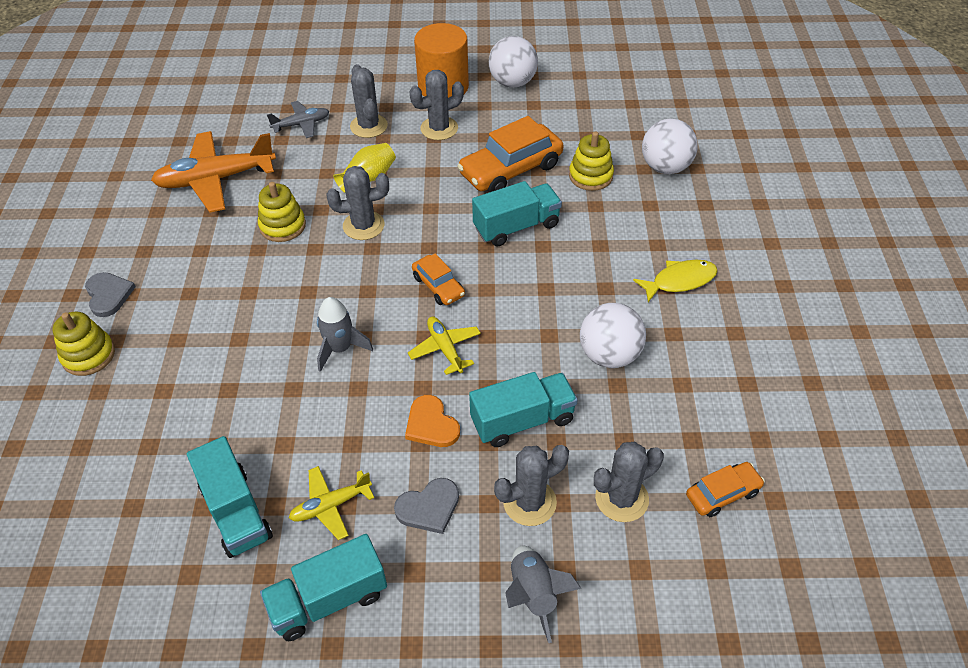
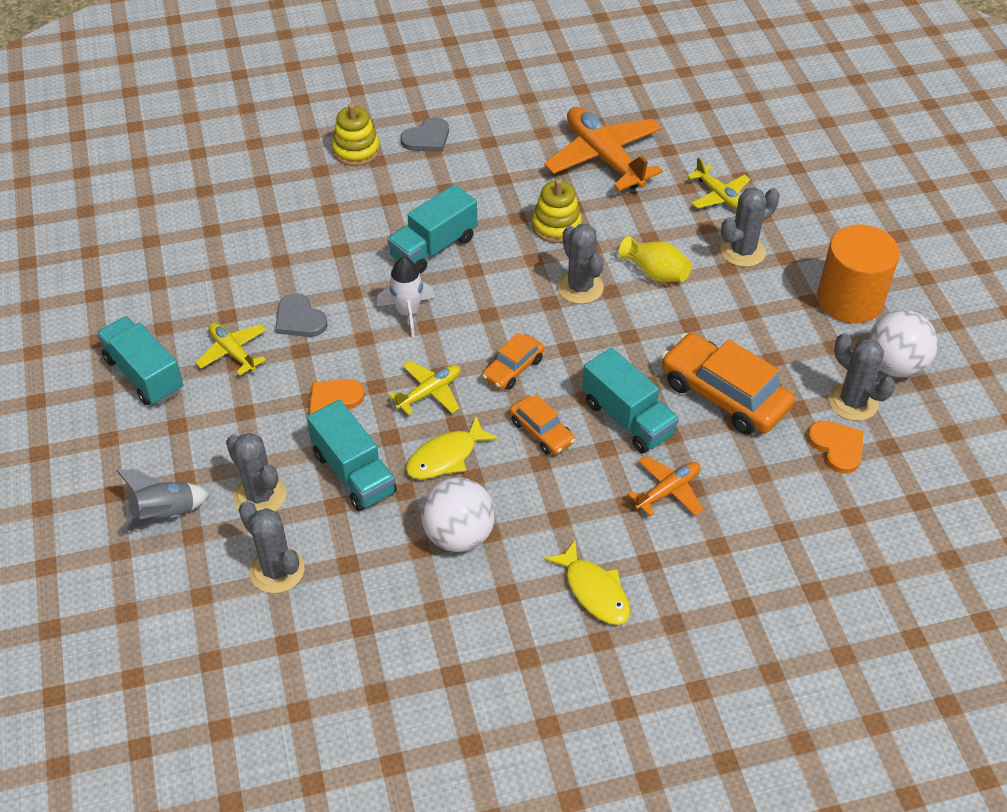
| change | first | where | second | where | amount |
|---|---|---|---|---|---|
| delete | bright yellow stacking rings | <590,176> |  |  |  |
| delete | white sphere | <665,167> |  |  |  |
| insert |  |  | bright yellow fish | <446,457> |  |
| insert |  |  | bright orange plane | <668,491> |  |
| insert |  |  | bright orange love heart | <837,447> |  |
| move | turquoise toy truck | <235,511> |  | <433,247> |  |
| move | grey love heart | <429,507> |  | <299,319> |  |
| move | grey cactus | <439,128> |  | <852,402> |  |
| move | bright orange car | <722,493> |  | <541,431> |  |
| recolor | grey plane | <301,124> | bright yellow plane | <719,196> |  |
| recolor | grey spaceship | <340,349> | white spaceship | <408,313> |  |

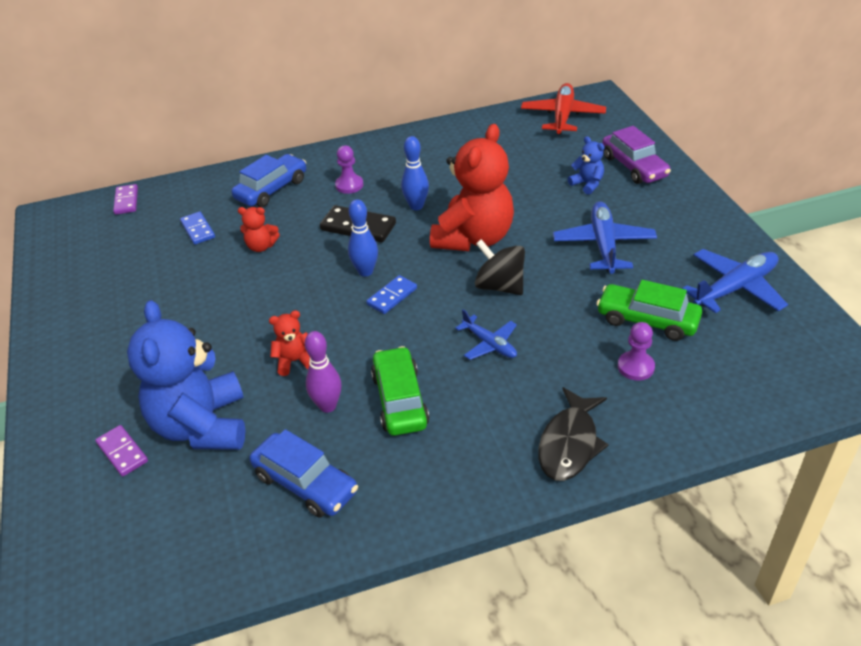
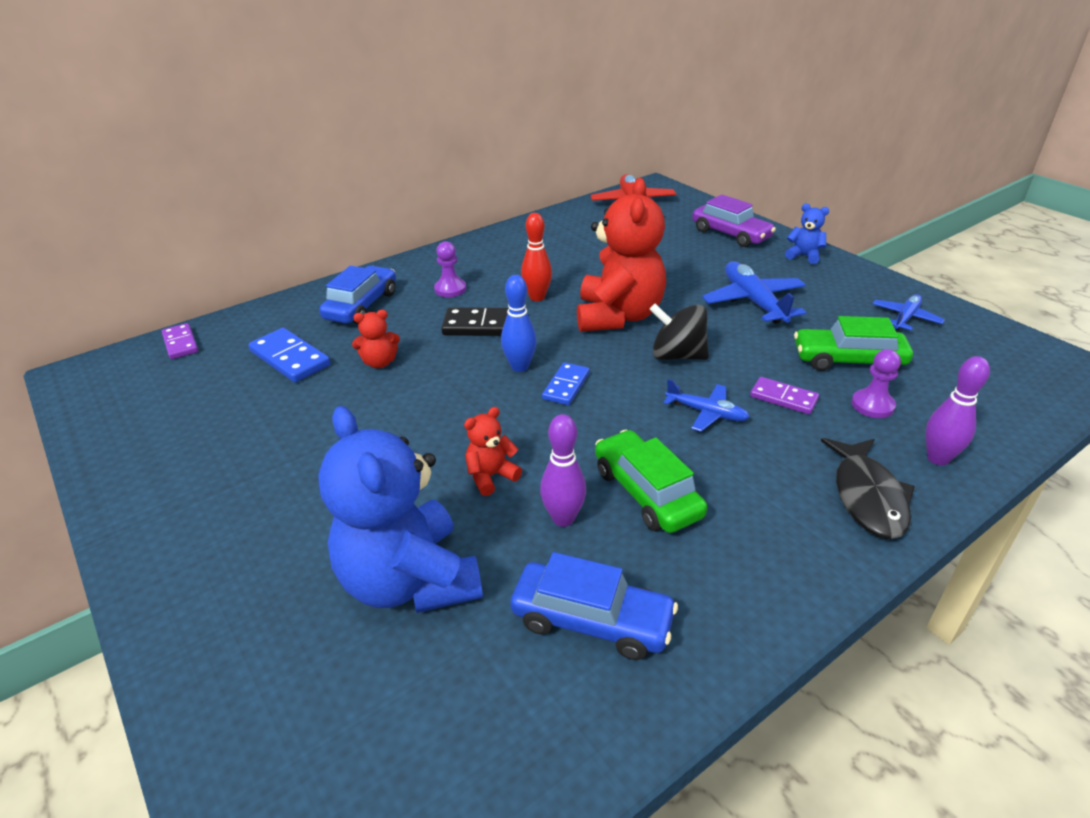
| change | first | where | second | where | amount |
|---|---|---|---|---|---|
| insert |  |  | purple tenpin | <938,458> |  |
| move | purple domino | <122,452> |  | <783,398> |  |
| move | cobalt teddy | <587,184> |  | <804,256> |  |
| recolor | cobalt tenpin | <416,206> | red tenpin | <537,297> |  |
| resize | cobalt domino | <198,230> |  | <290,358> | x1.53 |
| resize | cobalt plane | <735,288> |  | <905,318> | x0.60 |

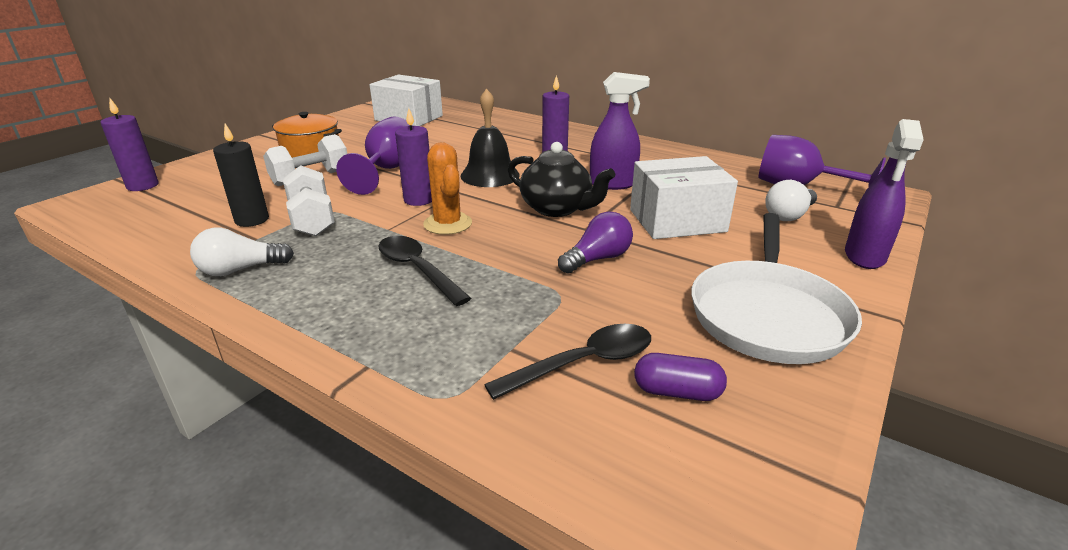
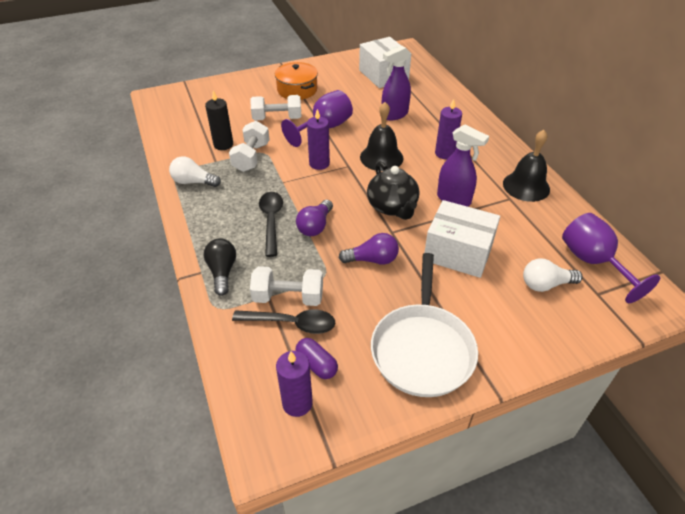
| change | first | where | second | where | amount |
|---|---|---|---|---|---|
| delete | bright orange cactus | <448,224> |  |  |  |
| insert |  |  | black light bulb | <222,272> |  |
| insert |  |  | white free weight | <288,297> |  |
| insert |  |  | purple light bulb | <315,226> |  |
| insert |  |  | black bell | <526,186> |  |
| move | purple candle | <142,186> |  | <297,403> |  |
| move | purple sprayer | <864,256> |  | <394,114> |  |
| rotate | white frying pan | <768,315> |  | <422,349> | 45 degrees counterclockwise |

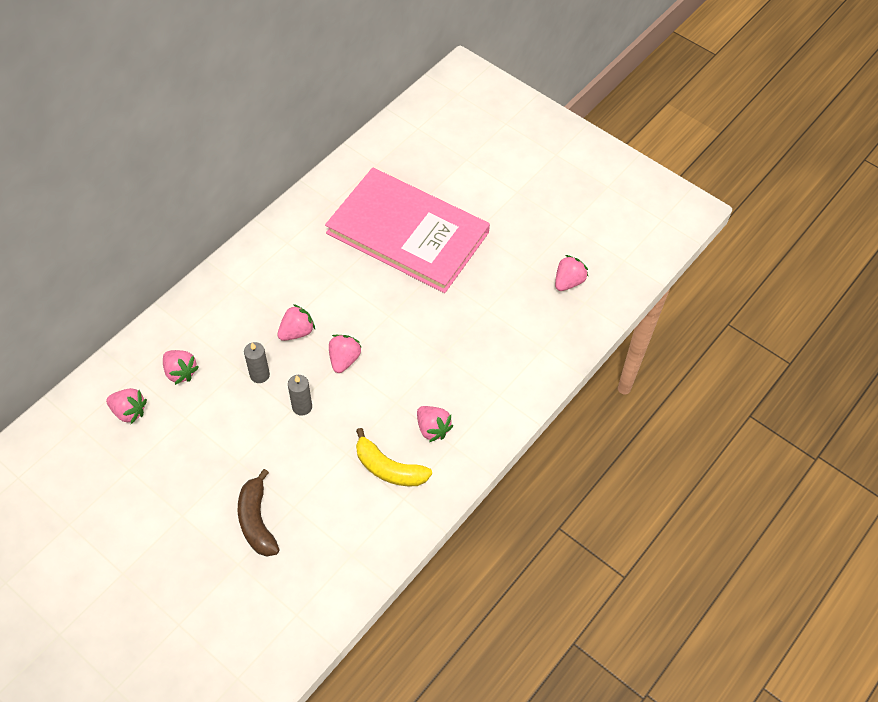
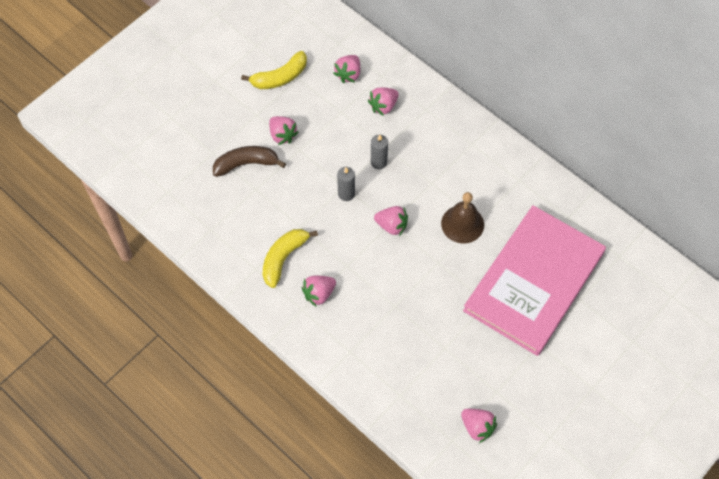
| change | first | where | second | where | amount |
|---|---|---|---|---|---|
| insert |  |  | bright yellow toy banana | <280,77> |  |
| insert |  |  | russet bell | <462,224> |  |
| move | pink strawberry | <296,332> |  | <282,135> |  |

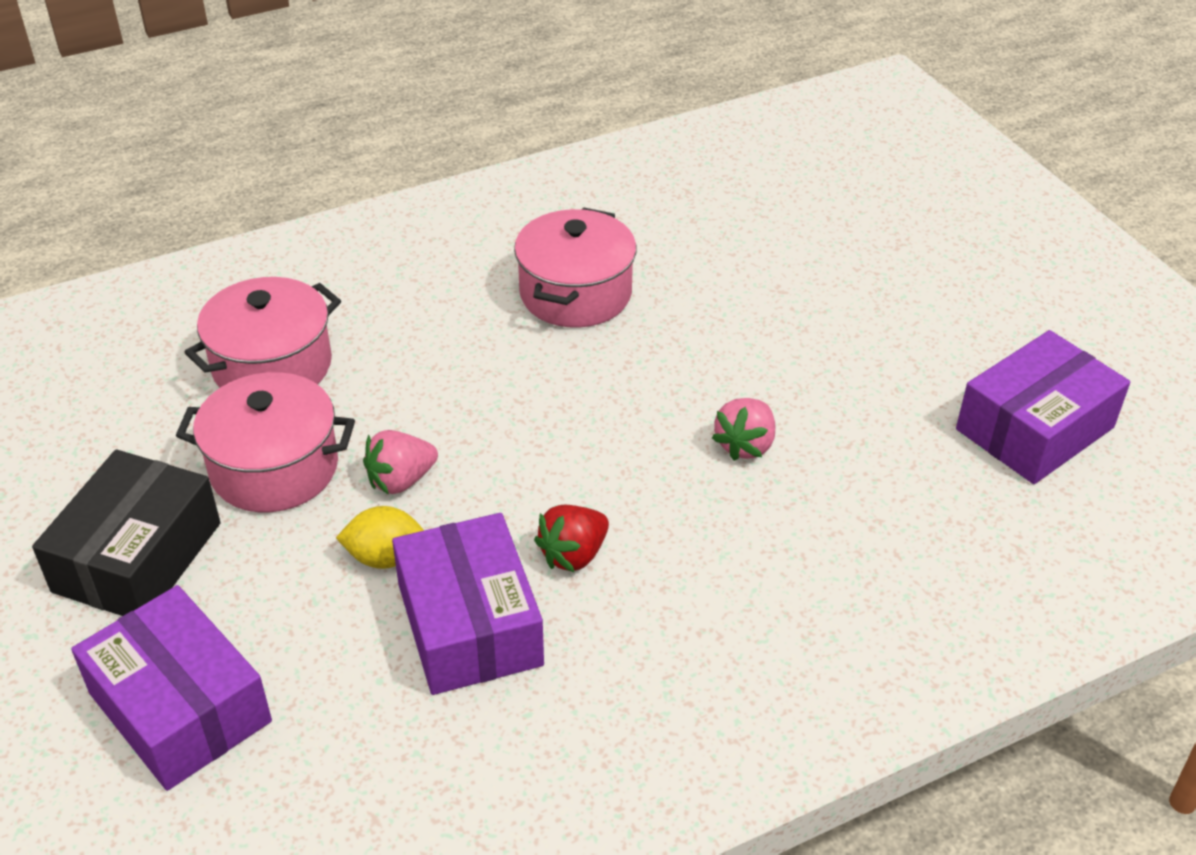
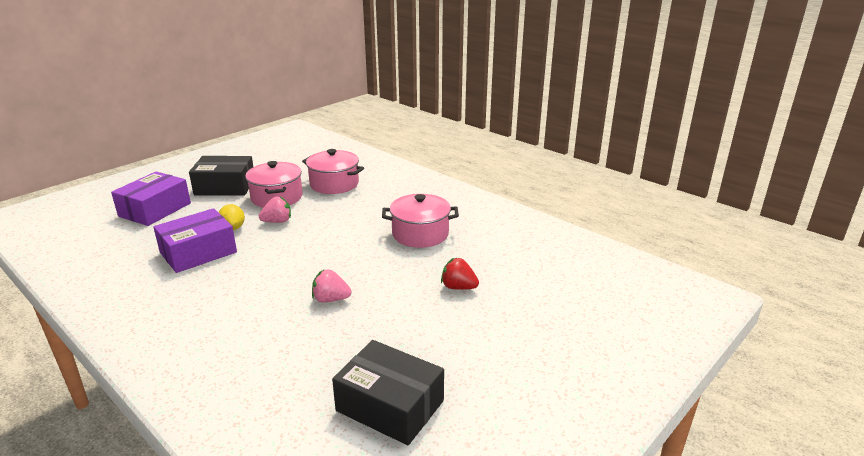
| change | first | where | second | where | amount |
|---|---|---|---|---|---|
| move | red strawberry | <573,555> |  | <458,287> |  |
| recolor | purple package | <1035,428> | black package | <390,406> |  |
| rotate | pink strawberry | <401,480> |  | <277,221> | 120 degrees clockwise |

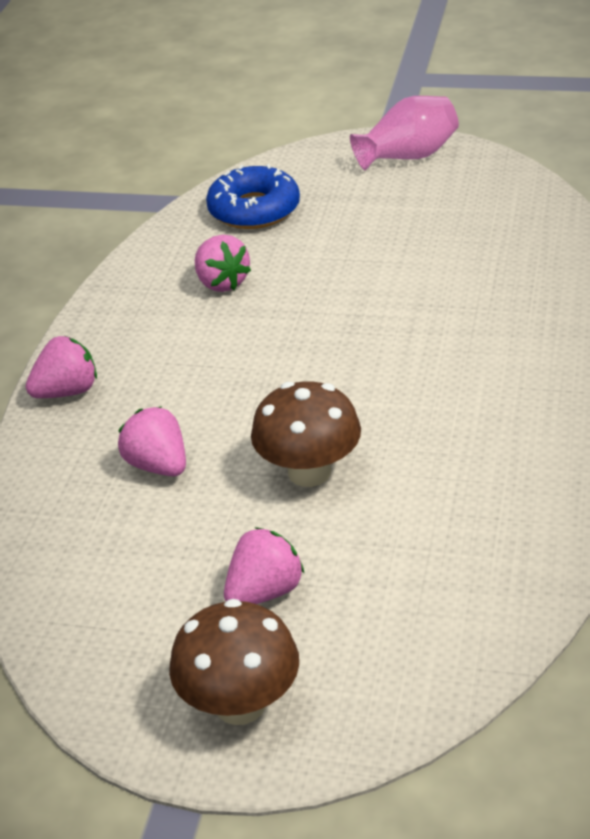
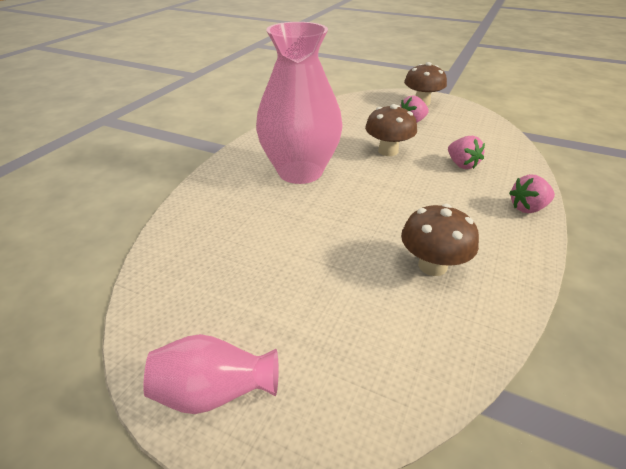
| change | first | where | second | where | amount |
|---|---|---|---|---|---|
| delete | cobalt donut | <254,210> |  |  |  |
| insert |  |  | pink flower vase | <300,172> |  |
| replace | pink strawberry | <222,283> | russet fungus | <432,266> |  |

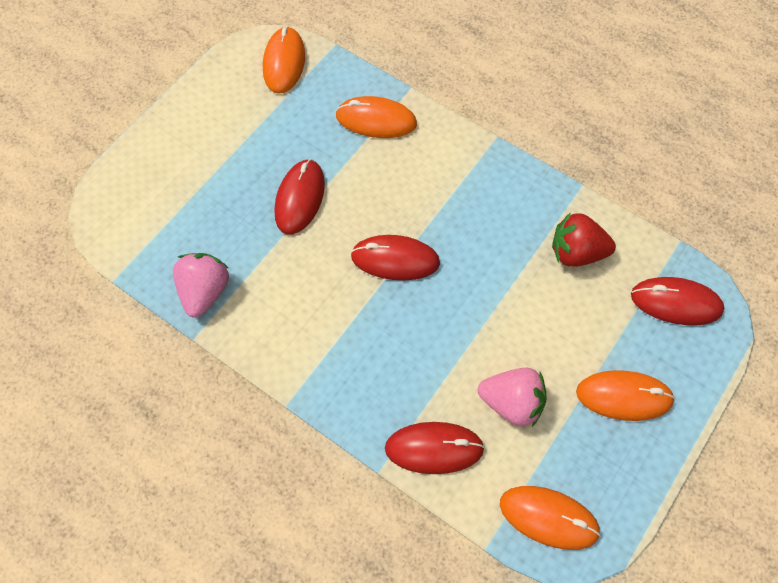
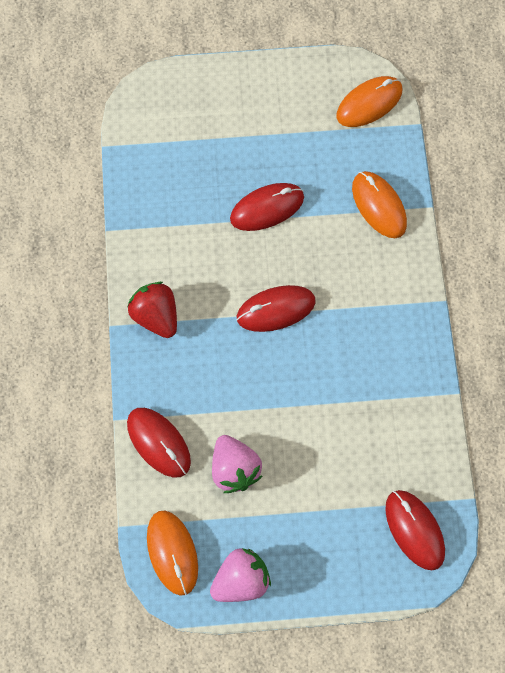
| change | first | where | second | where | amount |
|---|---|---|---|---|---|
| delete | bright orange computer mouse | <624,396> |  |  |  |
| move | pink strawberry | <205,291> |  | <241,580> |  |
| move | red strawberry | <576,252> |  | <156,316> |  |
| rotate | red computer mouse | <395,259> |  | <276,309> | 75 degrees counterclockwise |

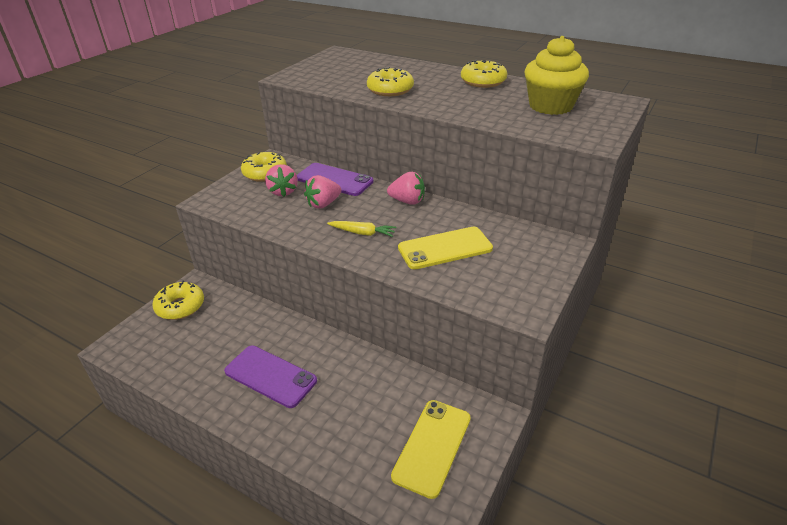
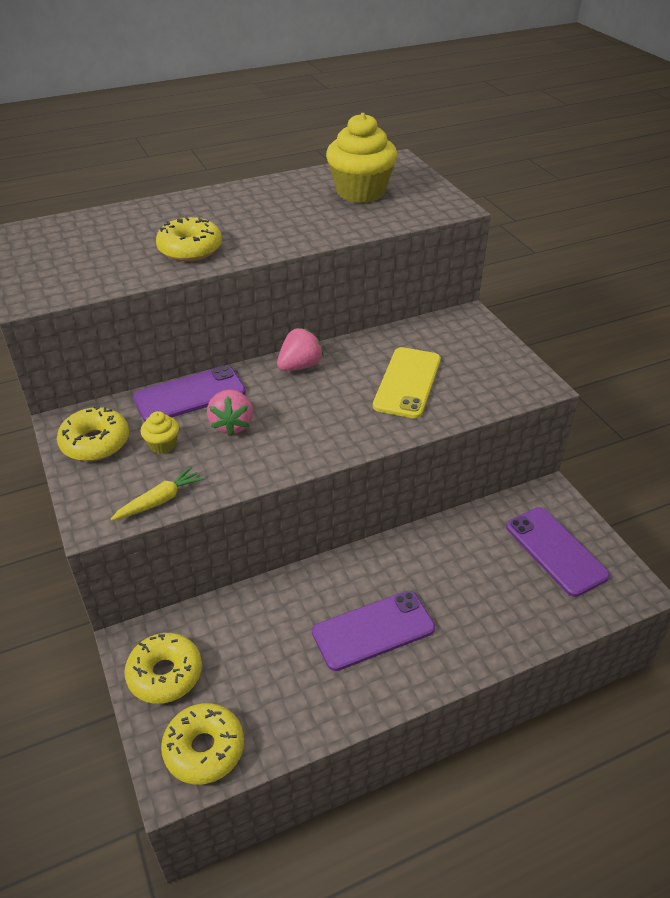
| change | first | where | second | where | amount |
|---|---|---|---|---|---|
| move | bright yellow root vegetable | <362,233> |  | <159,500> |  |
| move | bright yellow donut | <483,81> |  | <204,749> |  |
| replace | pink strawberry | <283,191> | bright yellow muffin | <163,444> |  |
| recolor | bright yellow phone | <432,447> | purple phone | <555,551> |  |

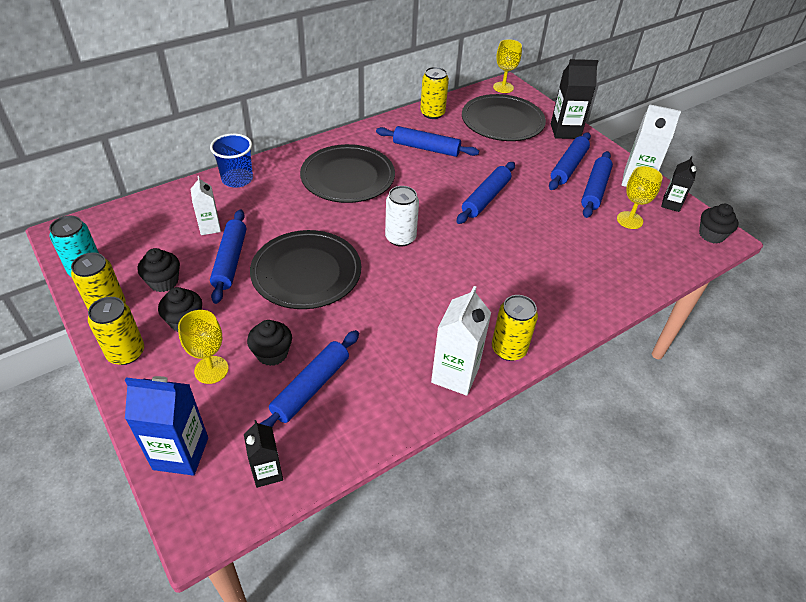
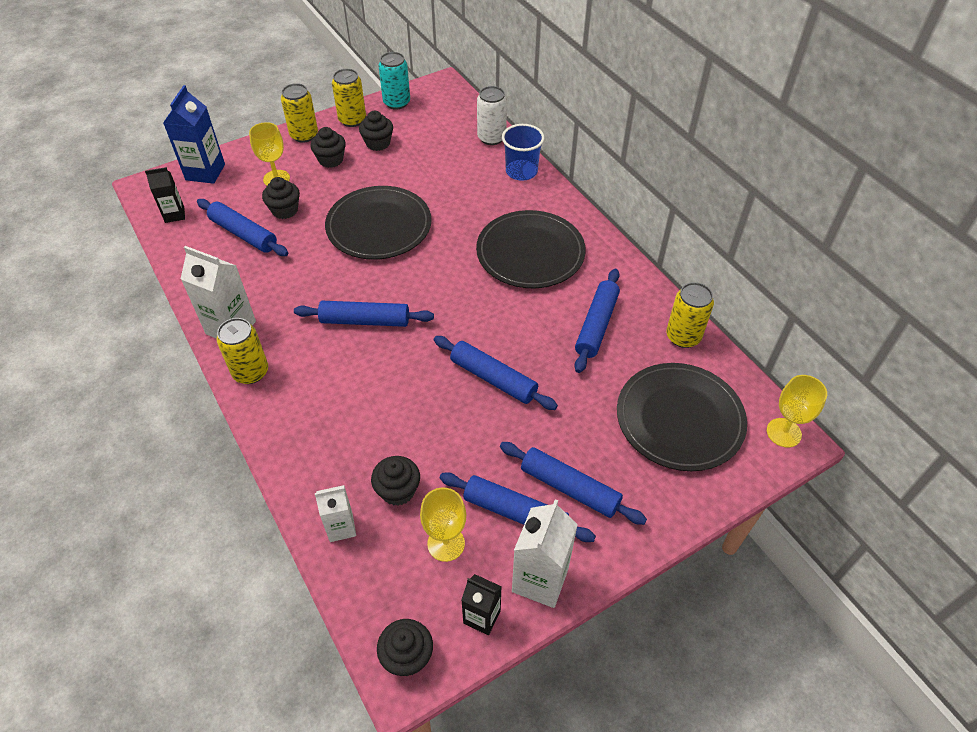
| change | first | where | second | where | amount |
|---|---|---|---|---|---|
| delete | black milk carton | <565,131> |  |  |  |
| insert |  |  | black muffin | <398,490> |  |
| move | white milk carton | <210,227> |  | <341,527> |  |
| move | cobalt pastry roller | <230,261> |  | <365,321> |  |
| move | white tin | <400,238> |  | <491,138> |  |

